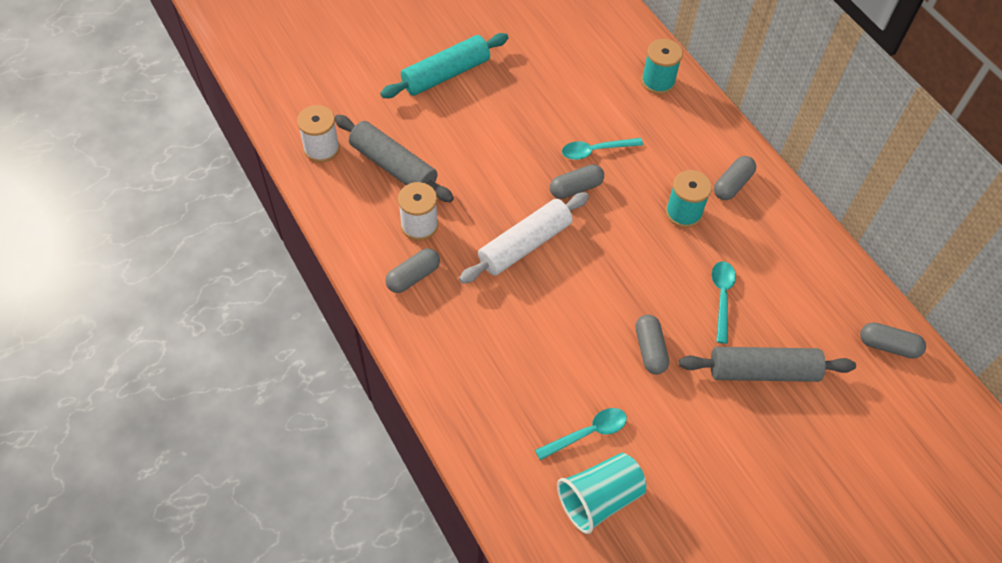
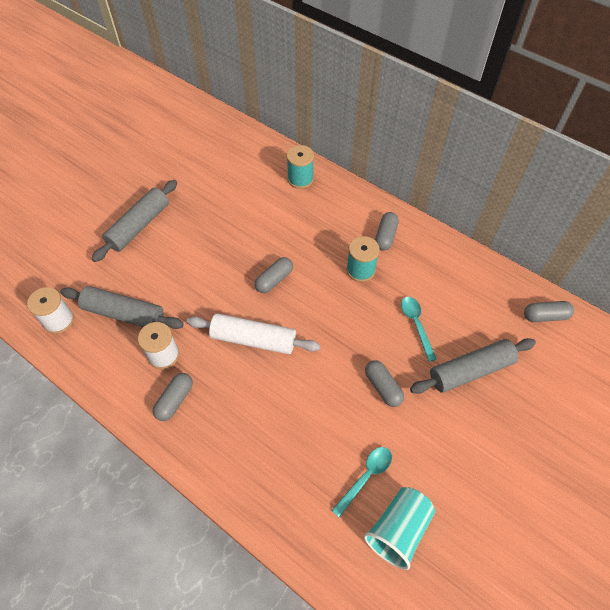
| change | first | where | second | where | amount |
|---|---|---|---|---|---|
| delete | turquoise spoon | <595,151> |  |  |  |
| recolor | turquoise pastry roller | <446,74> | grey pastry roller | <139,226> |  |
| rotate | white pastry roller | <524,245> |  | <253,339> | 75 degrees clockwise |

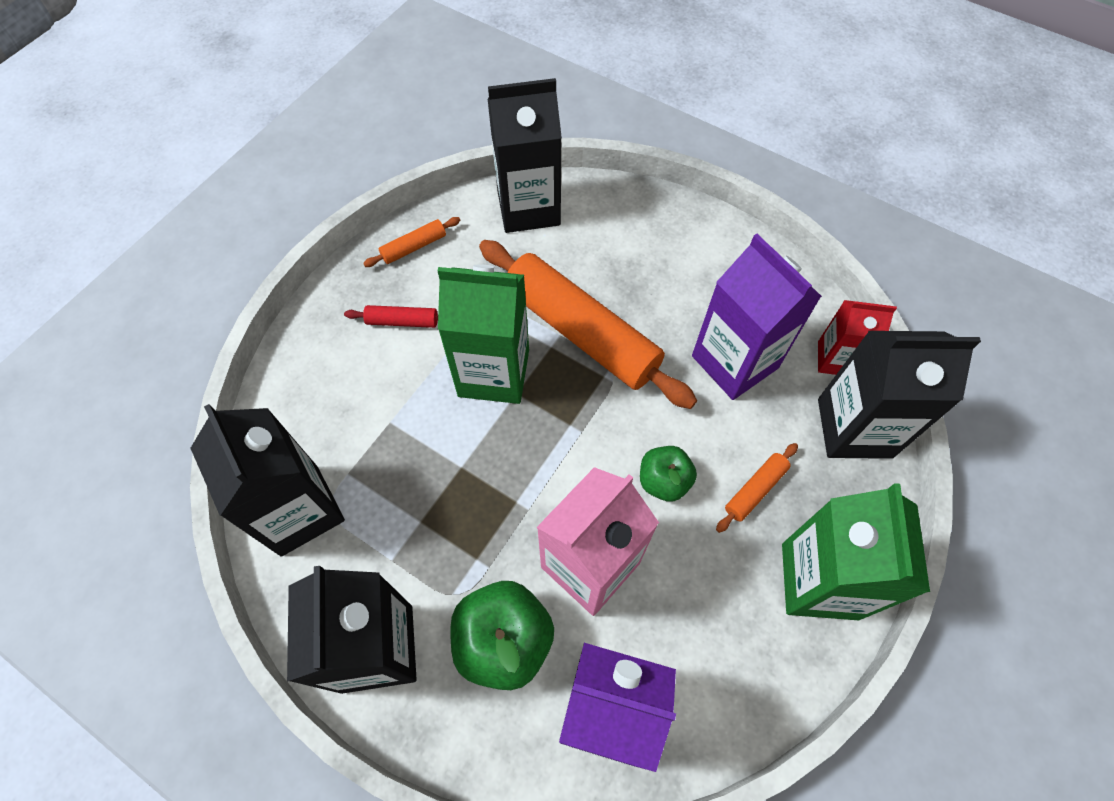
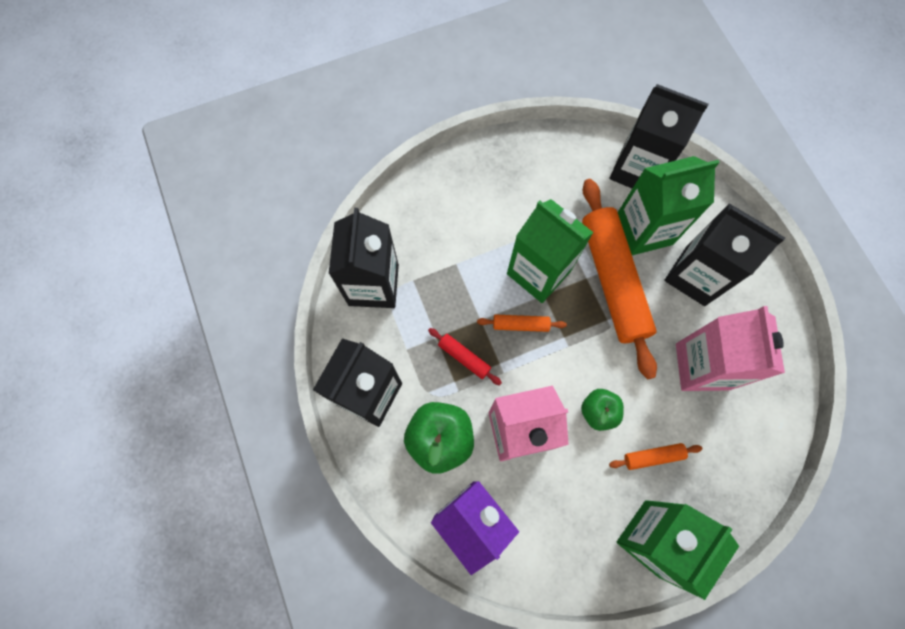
| change | first | where | second | where | amount |
|---|---|---|---|---|---|
| delete | red milk carton | <836,359> |  |  |  |
| insert |  |  | leaf-green milk carton | <644,230> |  |
| move | red pastry roller | <402,321> |  | <464,357> |  |
| move | bright orange pastry roller | <414,247> |  | <520,325> |  |
| move | black milk carton | <854,428> |  | <695,275> |  |
| recolor | purple milk carton | <734,362> | pink milk carton | <702,366> |  |

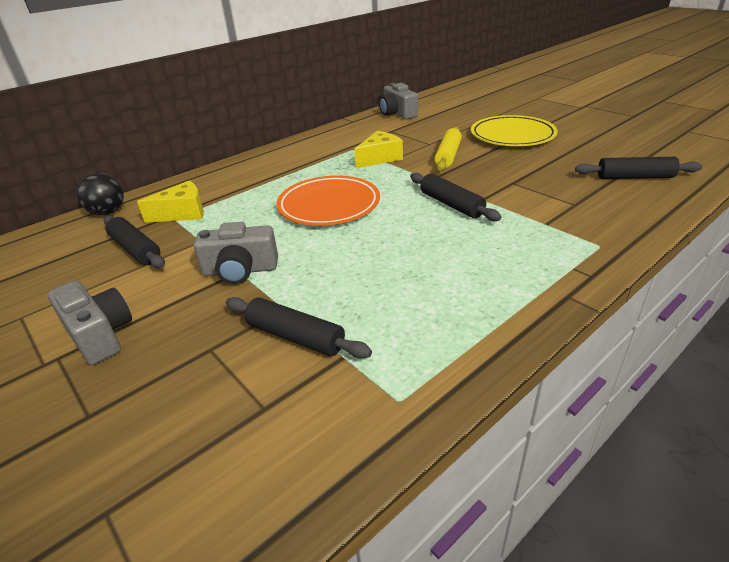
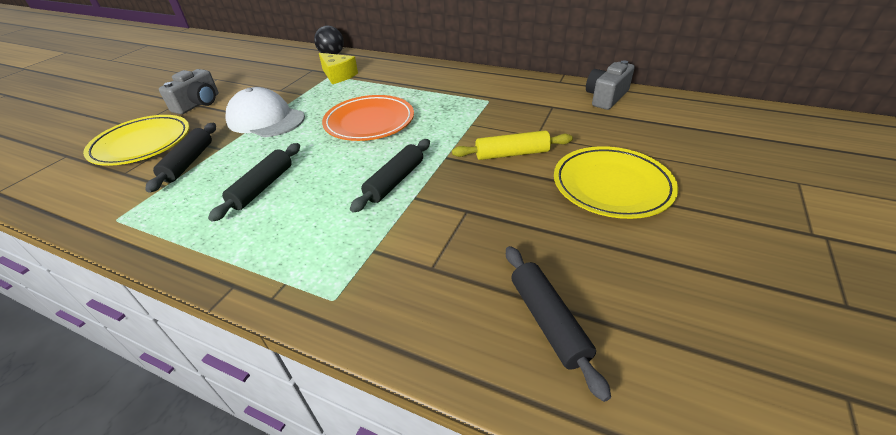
| change | first | where | second | where | amount |
|---|---|---|---|---|---|
| delete | bright yellow cheese | <380,158> |  |  |  |
| insert |  |  | bright yellow flat dish | <142,144> |  |
| move | black pastry roller | <135,249> |  | <262,187> |  |
| replace | grey camera | <240,270> | white baseball cap | <266,119> |  |

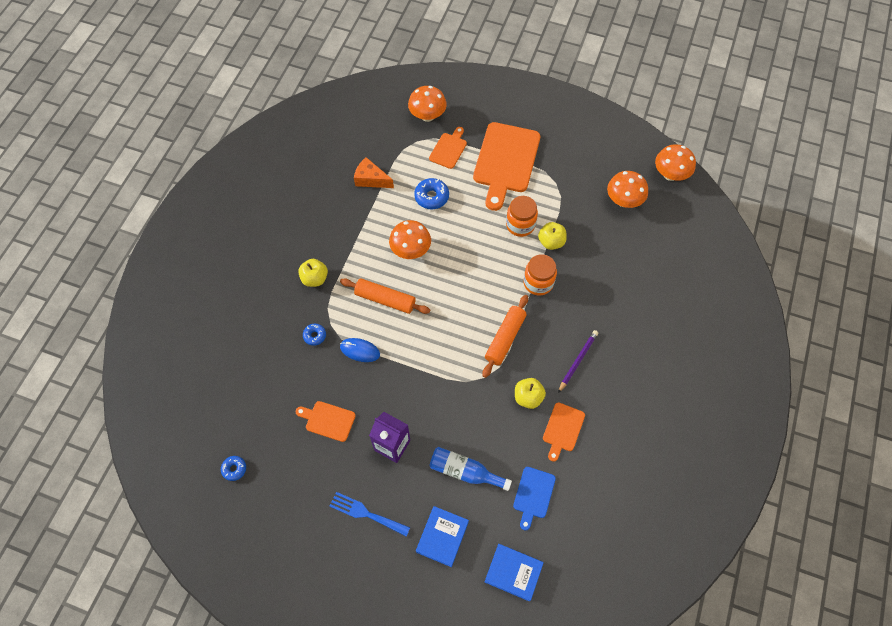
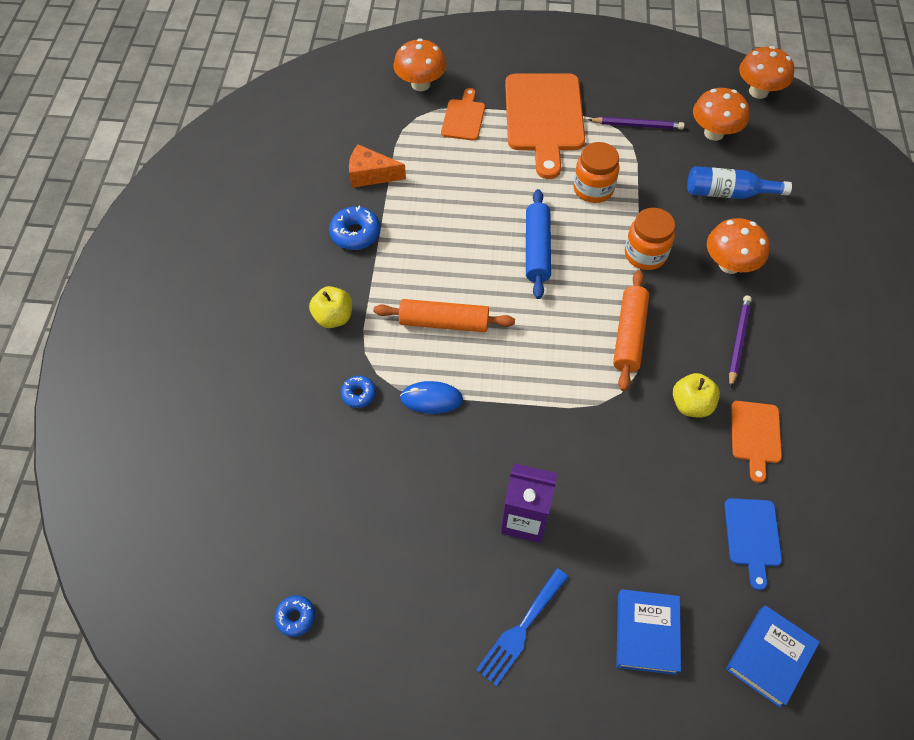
| change | first | where | second | where | amount |
|---|---|---|---|---|---|
| delete | bright orange chopping board | <328,420> |  |  |  |
| delete | bright yellow apple | <551,242> |  |  |  |
| insert |  |  | cobalt pastry roller | <537,249> |  |
| insert |  |  | purple wooden pencil | <637,125> |  |
| move | bright orange fungus | <410,250> |  | <729,264> |  |
| move | cobalt donut | <431,197> |  | <355,233> |  |
| move | cobalt drink bottle | <465,471> |  | <728,193> |  |
| rotate | cobalt fork | <366,513> |  | <521,630> | 60 degrees counterclockwise |
| rotate | cobalt book | <513,572> |  | <769,657> | 60 degrees counterclockwise |

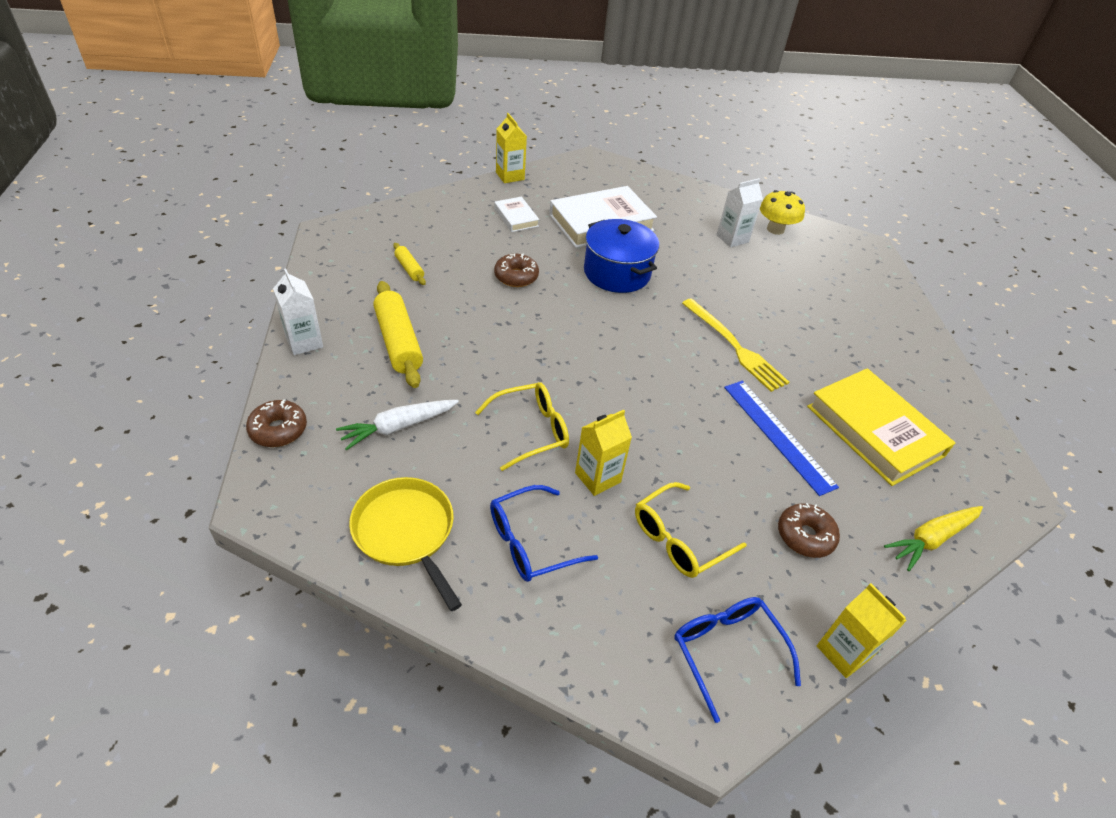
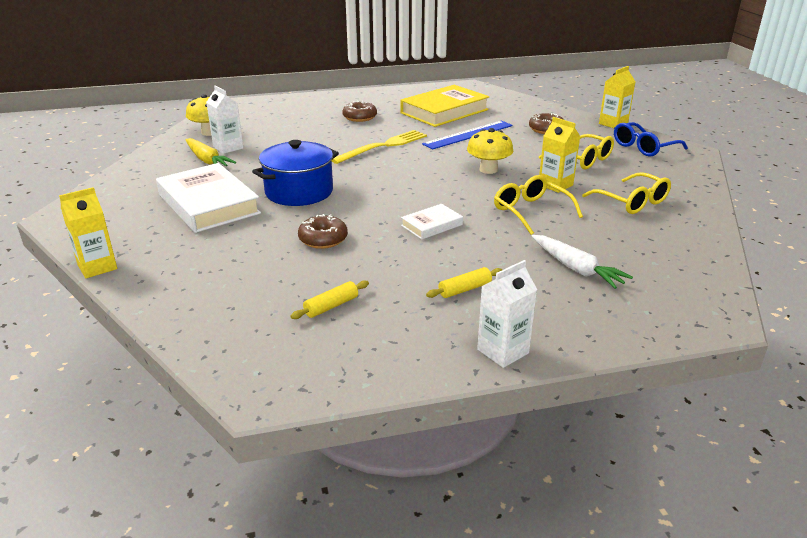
| change | first | where | second | where | amount |
|---|---|---|---|---|---|
| delete | bright yellow frying pan | <406,532> |  |  |  |
| insert |  |  | bright yellow fungus | <488,170> |  |
| move | russet donut | <278,430> |  | <360,117> |  |
| move | white book | <516,217> |  | <432,225> |  |
| move | bright yellow root vegetable | <931,539> |  | <207,160> |  |
| recolor | cobalt glasses | <531,542> | bright yellow glasses | <631,202> |  |
| resize | bright yellow pastry roller | <398,342> |  | <465,289> | x0.52 |

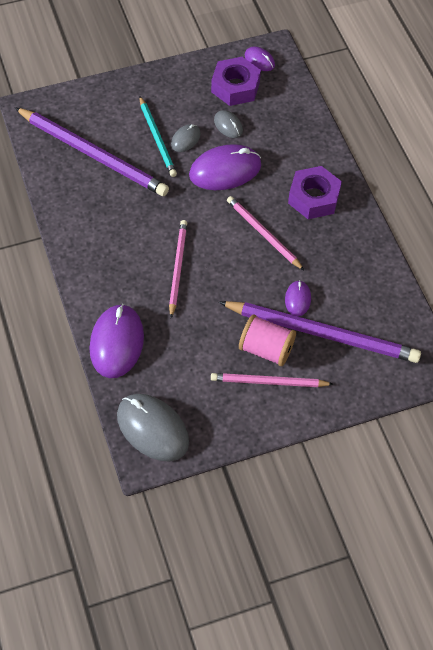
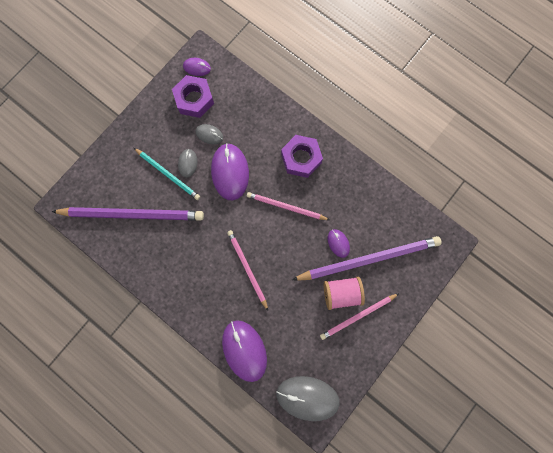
| change | first | where | second | where | amount |
|---|---|---|---|---|---|
| rotate | purple computer mouse | <225,170> |  | <230,172> | 45 degrees counterclockwise |

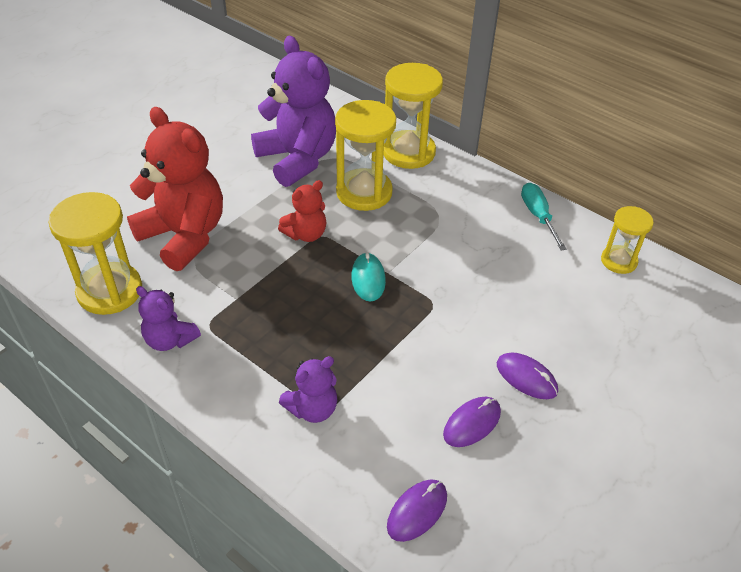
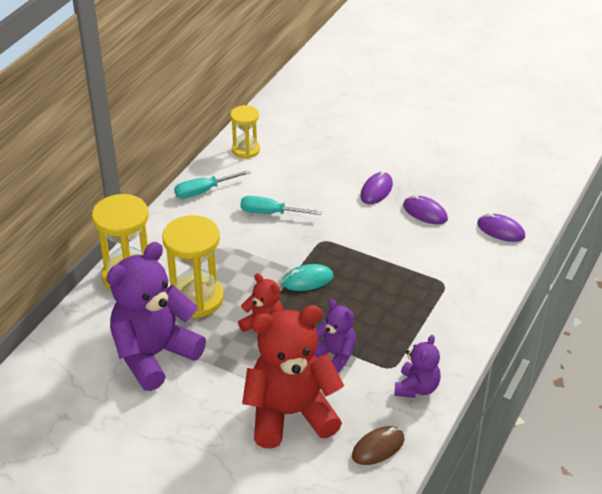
| change | first | where | second | where | amount |
|---|---|---|---|---|---|
| insert |  |  | turquoise hand screwdriver | <270,213> |  |
| move | purple teddy | <312,409> |  | <335,355> |  |
| replace | bright yellow hourglass | <110,291> | russet computer mouse | <378,447> |  |
| rotate | red teddy | <184,236> |  | <290,414> | 45 degrees clockwise |

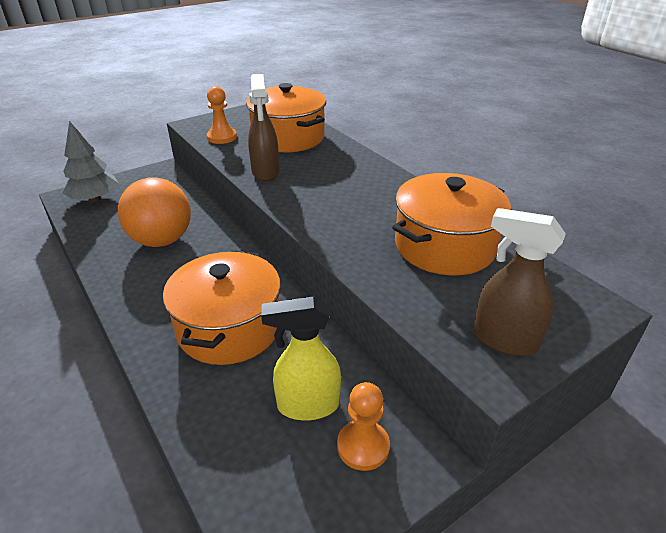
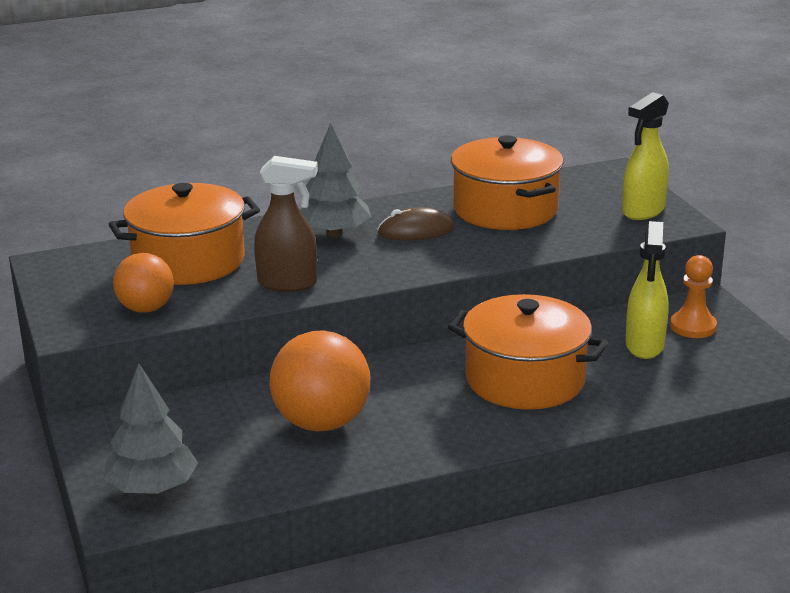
| change | first | where | second | where | amount |
|---|---|---|---|---|---|
| insert |  |  | grey toy tree | <334,233> |  |
| insert |  |  | russet computer mouse | <416,231> |  |
| replace | bright orange chess pawn | <222,137> | bright orange sphere | <146,308> |  |
| recolor | russet sprayer | <504,339> | bright yellow sprayer | <643,211> |  |

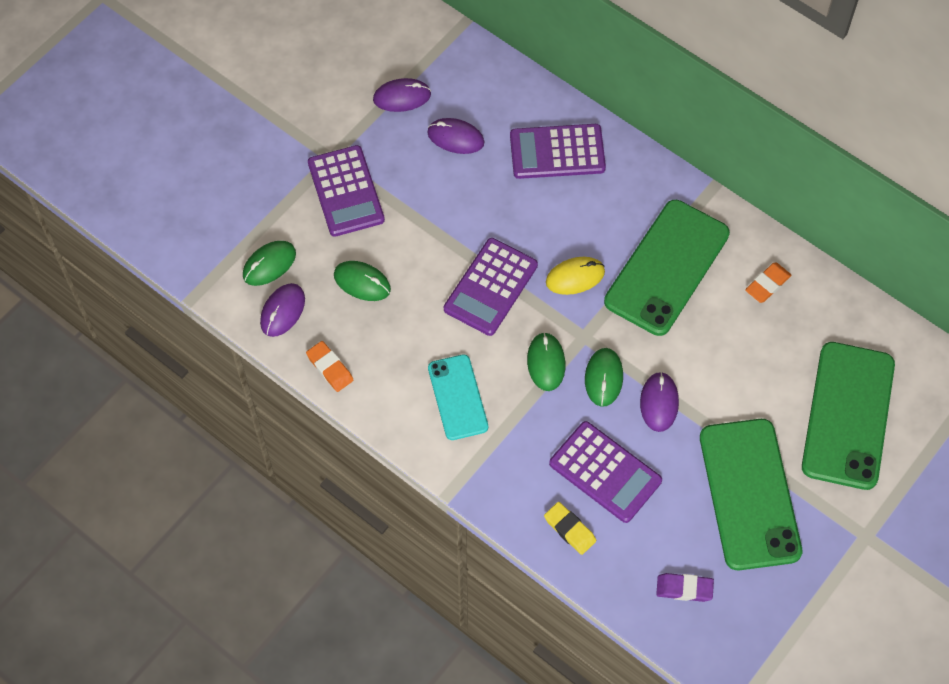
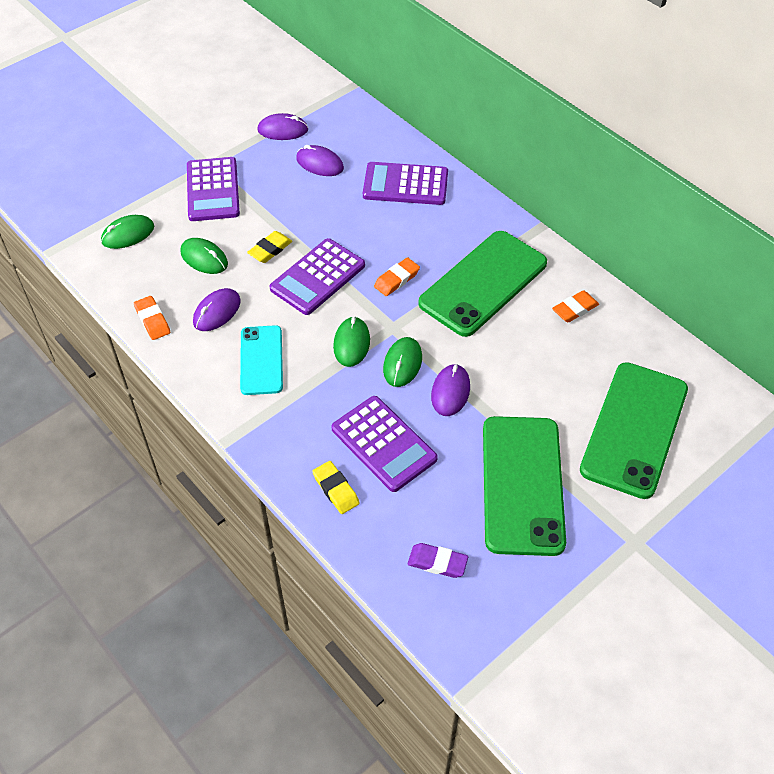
| change | first | where | second | where | amount |
|---|---|---|---|---|---|
| insert |  |  | bright yellow eraser | <270,249> |  |
| move | purple computer mouse | <282,311> |  | <217,312> |  |
| replace | bright yellow computer mouse | <575,277> | bright orange eraser | <396,279> |  |

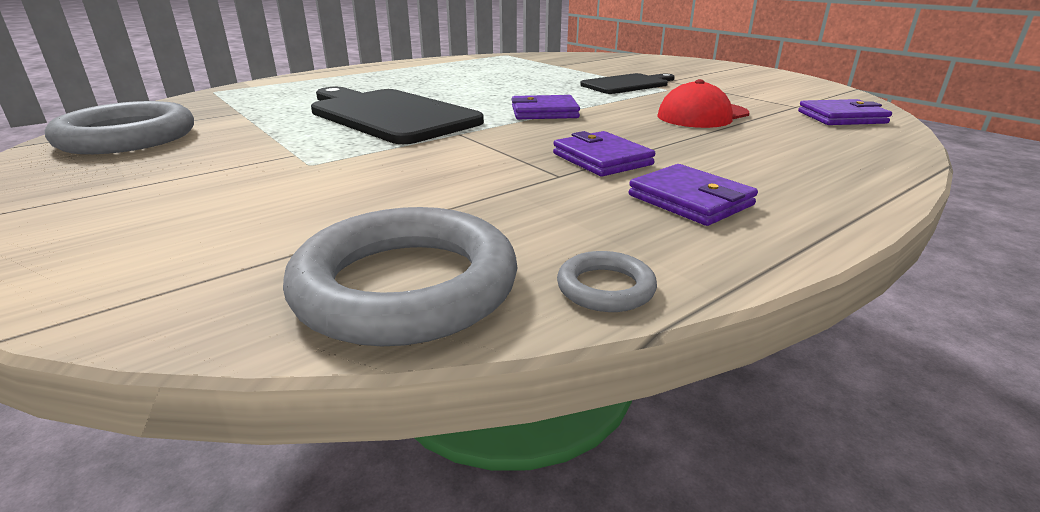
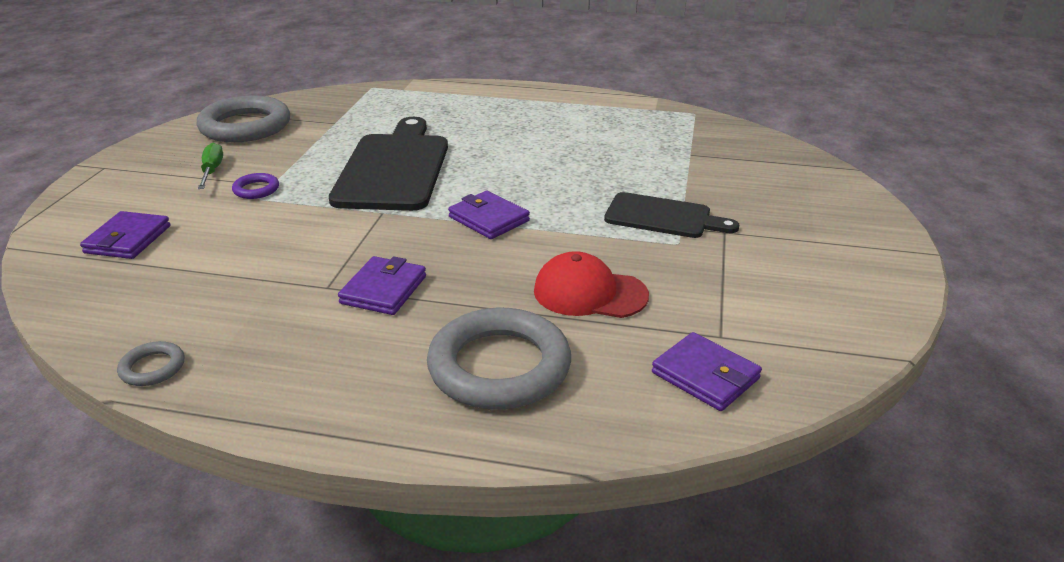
| change | first | where | second | where | amount |
|---|---|---|---|---|---|
| insert |  |  | leaf-green hand screwdriver | <212,171> |  |
| insert |  |  | purple ring | <256,189> |  |
| move | grey ring | <406,286> |  | <499,367> |  |
| move | purple billfold | <690,200> |  | <128,239> |  |

